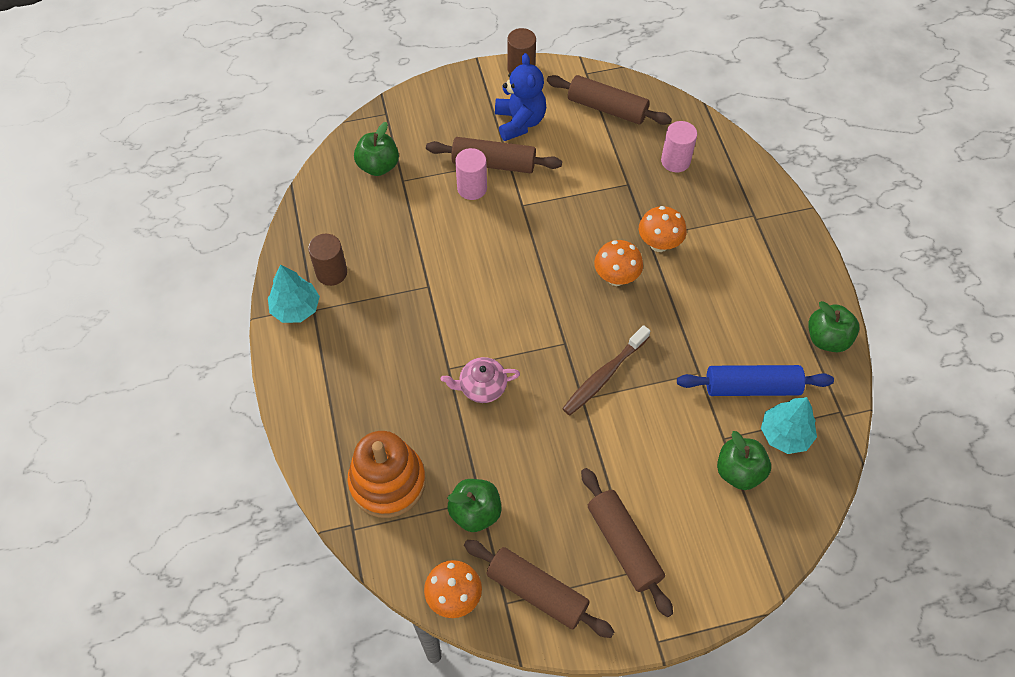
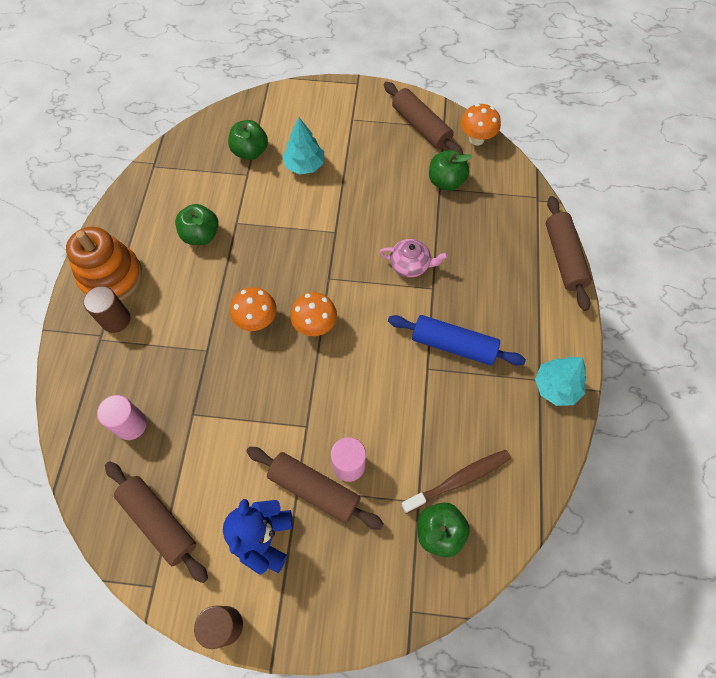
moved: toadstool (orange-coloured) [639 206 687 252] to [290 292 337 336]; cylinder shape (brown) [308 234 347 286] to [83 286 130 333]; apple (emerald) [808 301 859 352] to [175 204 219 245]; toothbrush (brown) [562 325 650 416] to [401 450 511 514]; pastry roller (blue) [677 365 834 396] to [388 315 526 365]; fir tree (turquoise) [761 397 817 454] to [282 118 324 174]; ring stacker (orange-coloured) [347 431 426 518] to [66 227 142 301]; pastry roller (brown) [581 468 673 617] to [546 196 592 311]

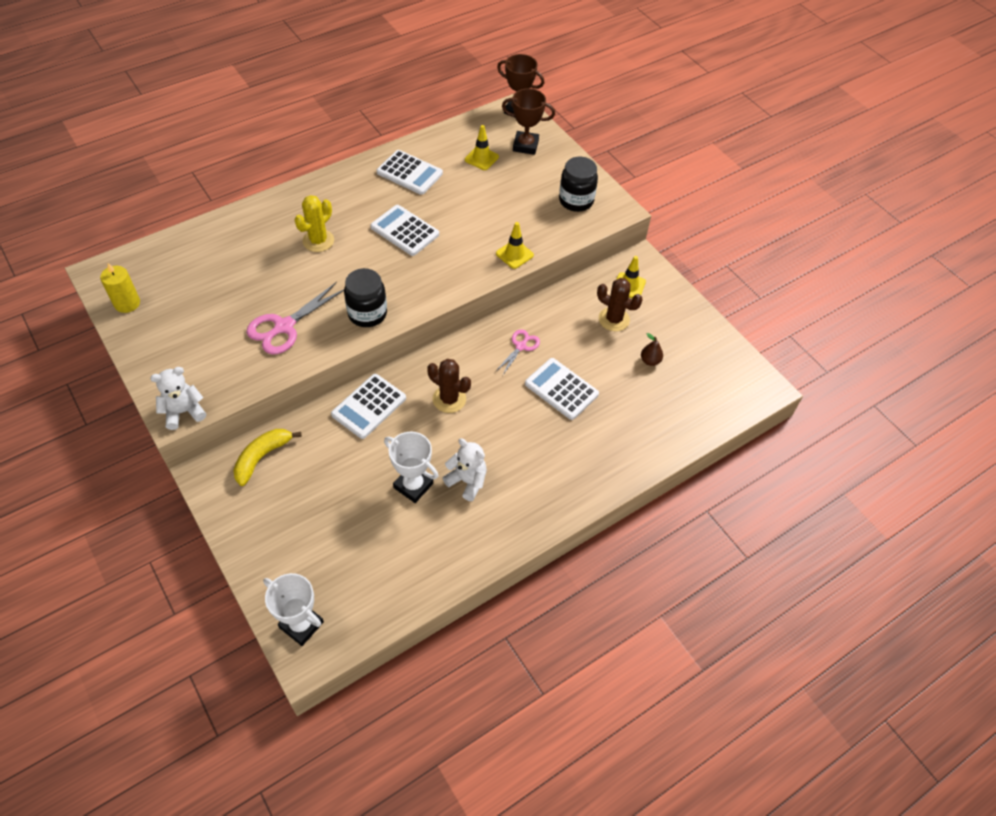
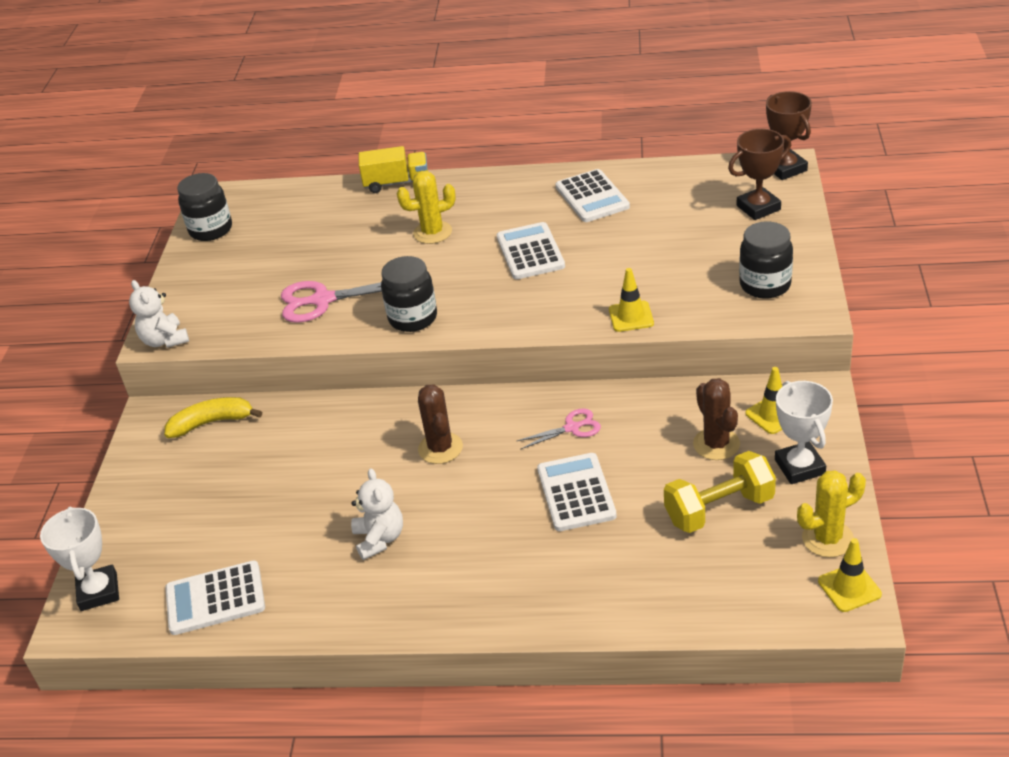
added: toy truck (golden) [359 146 428 193]; prickly plant (golden) [797 470 866 557]
moved: safety cone (golden) [465 125 499 170] to [818 538 882 612]; calculator (white) [331 374 406 439] to [165 560 265 635]; trophy (white) [384 432 438 503] to [775 381 833 484]
replaced: wax candle (golden) [100 263 140 313] to jar (ebony) [177 173 232 241]; toy pear (brown) [641 333 663 366] to free weight (golden) [664 451 776 533]
turned: trophy (brown) [502 88 555 155] = [728 129 791 220] 75 degrees counterclockwise; teddy bear (white) [150 367 206 430] = [129 280 189 348] 135 degrees counterclockwise

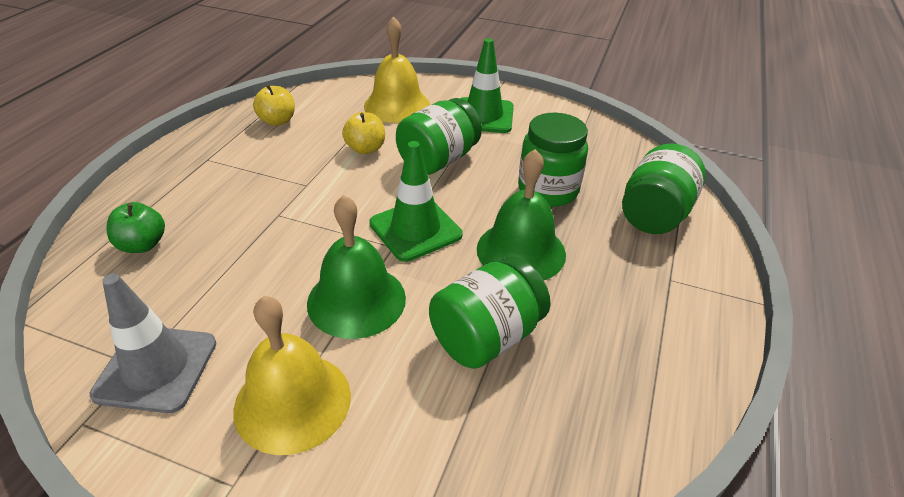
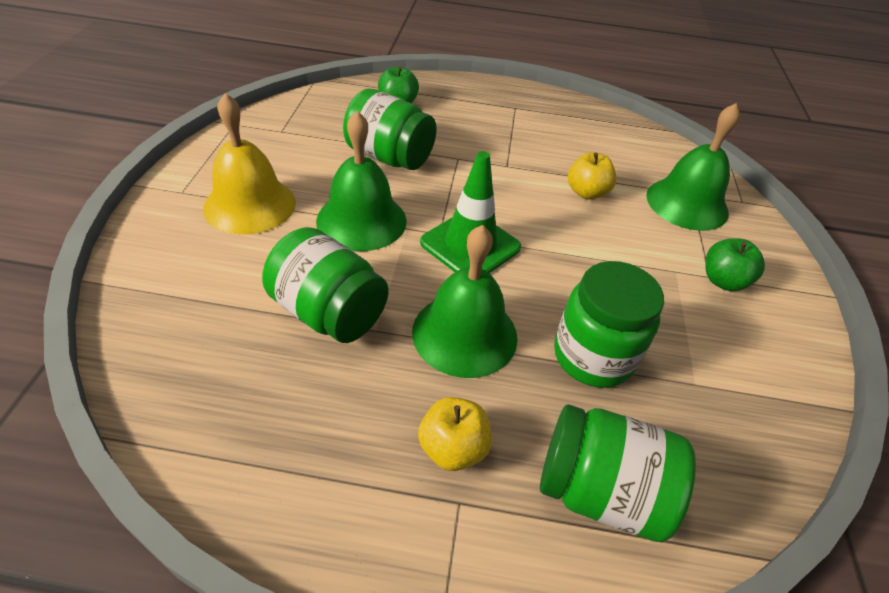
removed: safety cone (grey) [90 274 216 413]
moved: apple (golden) [253 85 295 126] to [418 397 492 471]; jar (emerald) [396 98 482 175] to [343 89 437 170]
replaced: safety cone (emerald) [461 38 514 133] to apple (emerald) [705 238 765 291]
recoloured: bell (golden) [364 16 430 123] to bell (emerald) [646 103 740 231]

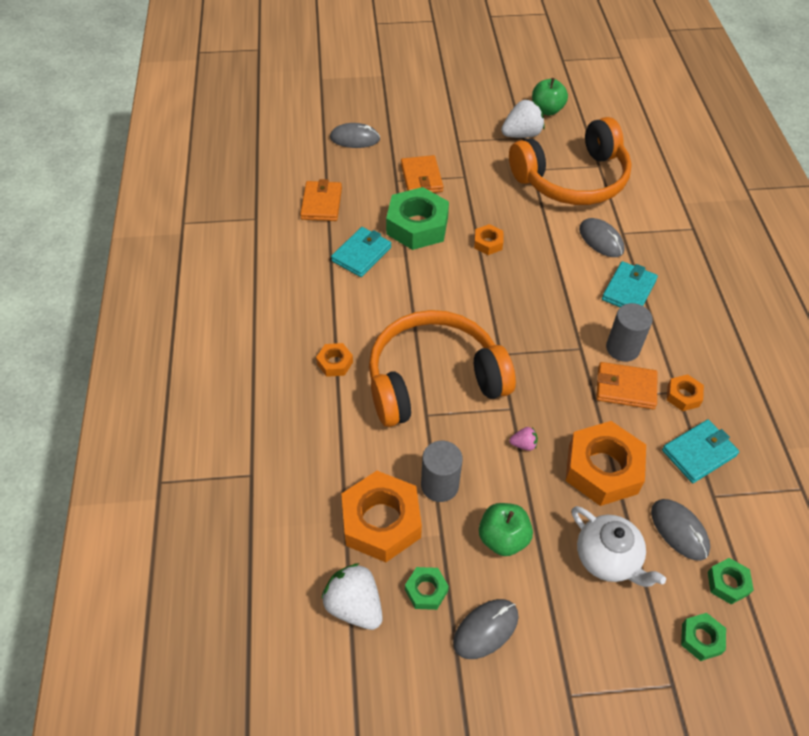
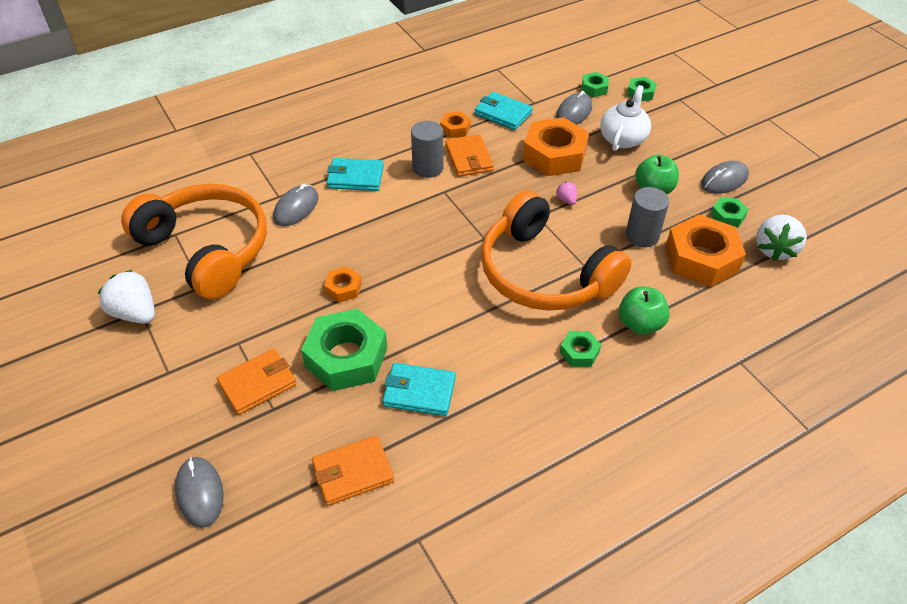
moved: apple (emerald) [532 78 568 116] to [619 286 670 335]
recoloured: hexagon nut (orange-coloured) [316 343 353 377] to hexagon nut (emerald) [560 331 601 367]
turned: PC mouse (grey) [453 599 519 659] = [701 161 749 194] 60 degrees counterclockwise

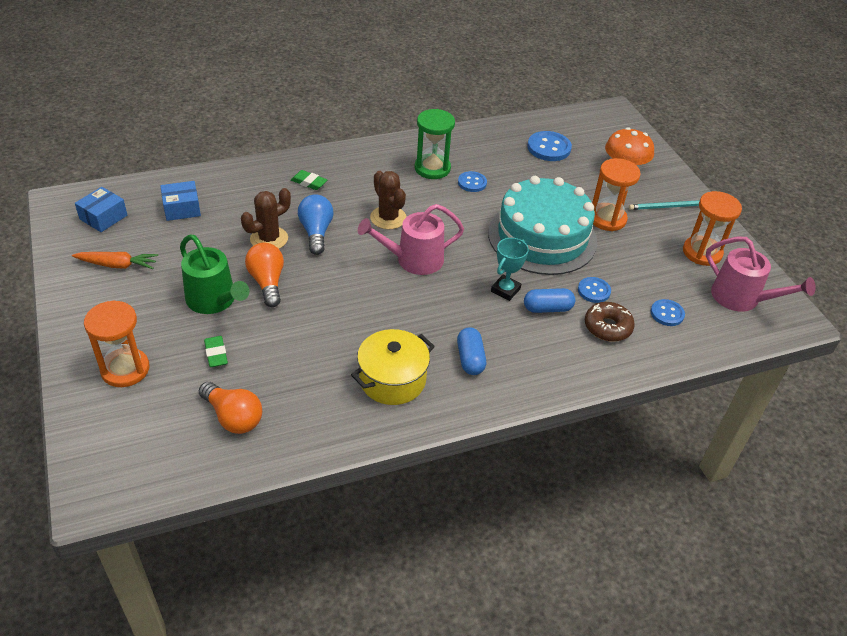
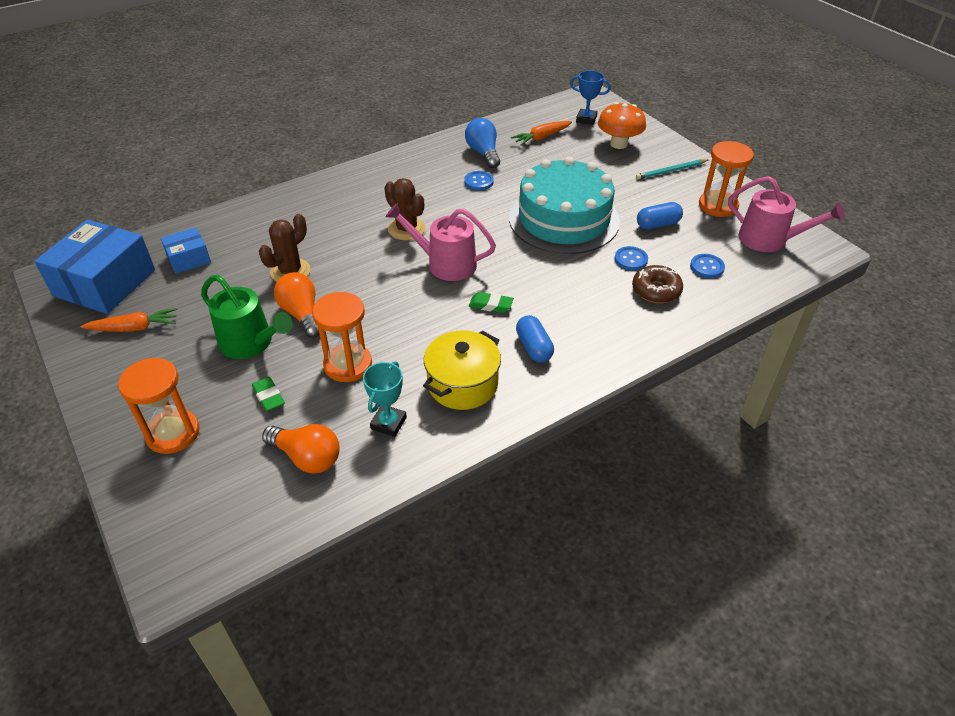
removed: hourglass (emerald) [415 109 455 179]
added: trophy (blue) [570 70 611 125]
moved: hourglass (orange-coloured) [592 158 641 231] to [312 292 372 382]; pencil eraser (emerald) [291 170 327 190] to [469 292 514 313]; bulb (blue) [298 194 334 255] to [465 118 500 168]; trophy (turquoise) [491 238 529 301] to [363 361 407 437]; pill (blue) [524 288 575 313] to [637 202 683 230]
replaced: shirt button (blue) [527 131 572 161] to toy carrot (orange-coloured) [511 121 572 146]
turned: sprinkling can (pink) [358 204 464 275] = [385 203 496 281] 45 degrees clockwise
resized: box (blue) [75 187 128 232] = [34 219 155 314] x1.95

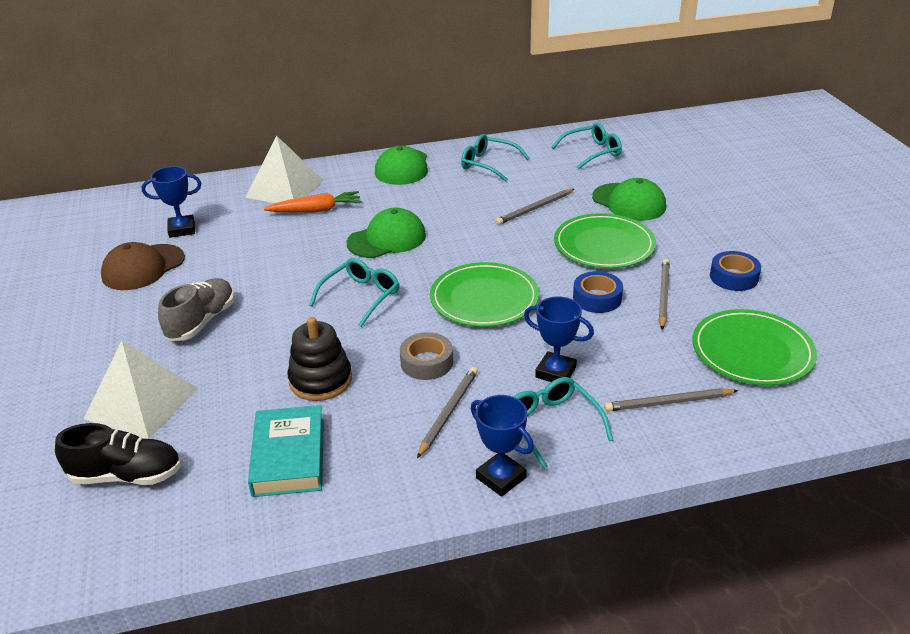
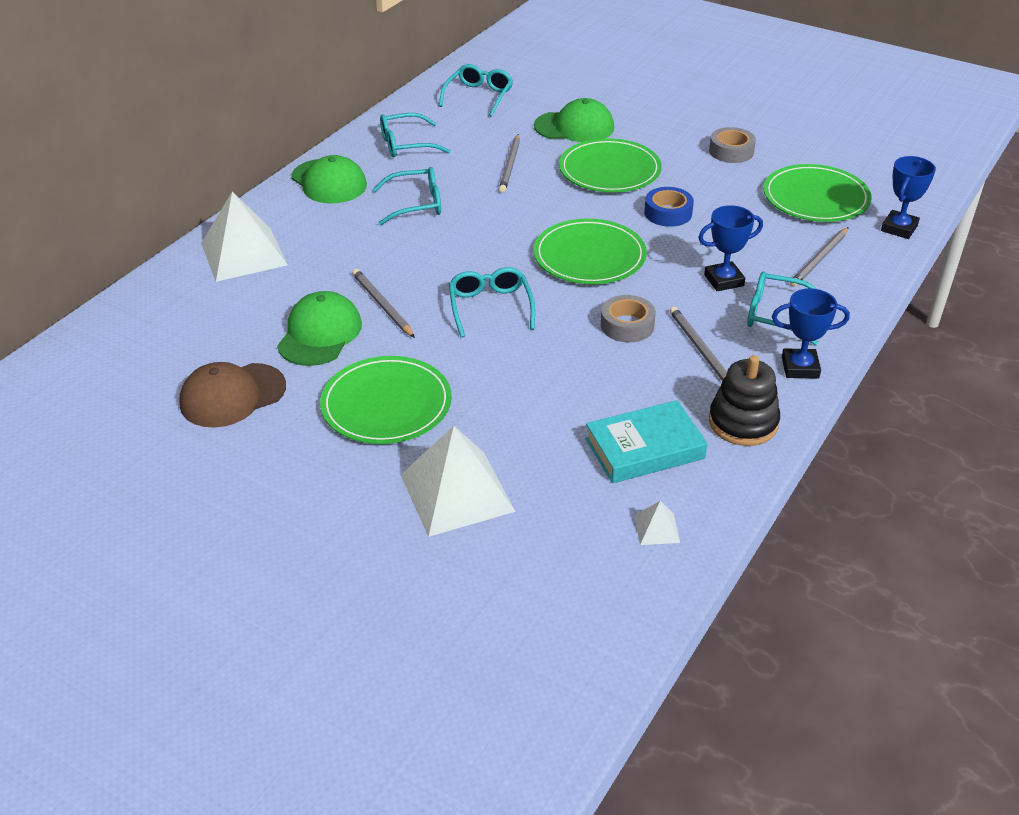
removed: toy carrot (orange-coloured) [264 191 362 213]; lace-up shoe (ebony) [55 423 181 485]
added: glasses (turquoise) [372 167 441 225]; pyramid (white) [634 501 680 545]
moved: trophy (blue) [142 166 201 238] to [881 156 936 239]; peaked cap (emerald) [347 208 426 258] to [277 291 362 366]; pencil (grey) [659 259 670 330] to [352 269 415 338]; ring stacker (ebony) [287 317 352 401] to [709 355 780 446]
replaced: lace-up shoe (grey) [158 278 235 341] to dinner plate (emerald) [320 356 452 444]
recoloured: sticky tape (blue) [710 251 761 291] to sticky tape (grey) [709 127 756 163]
turned: peaked cap (brown) [101 242 185 290] = [179 362 286 428] 60 degrees clockwise; hardcover (turquoise) [248 405 324 497] = [585 400 708 483] 60 degrees counterclockwise

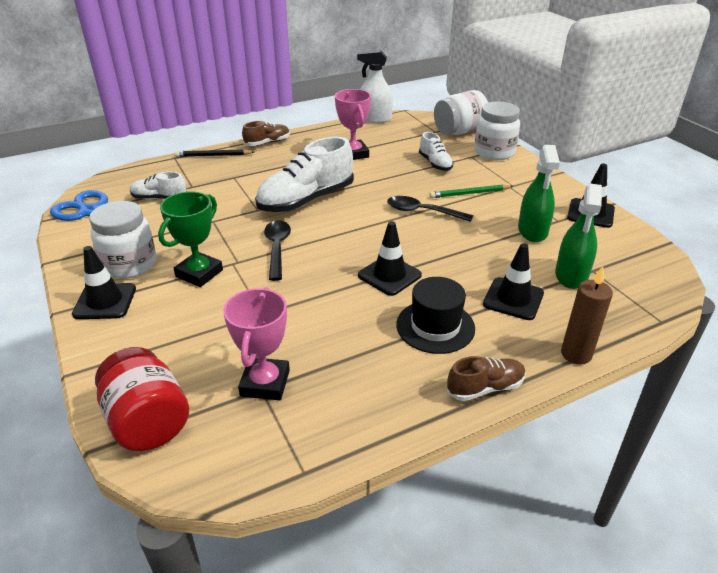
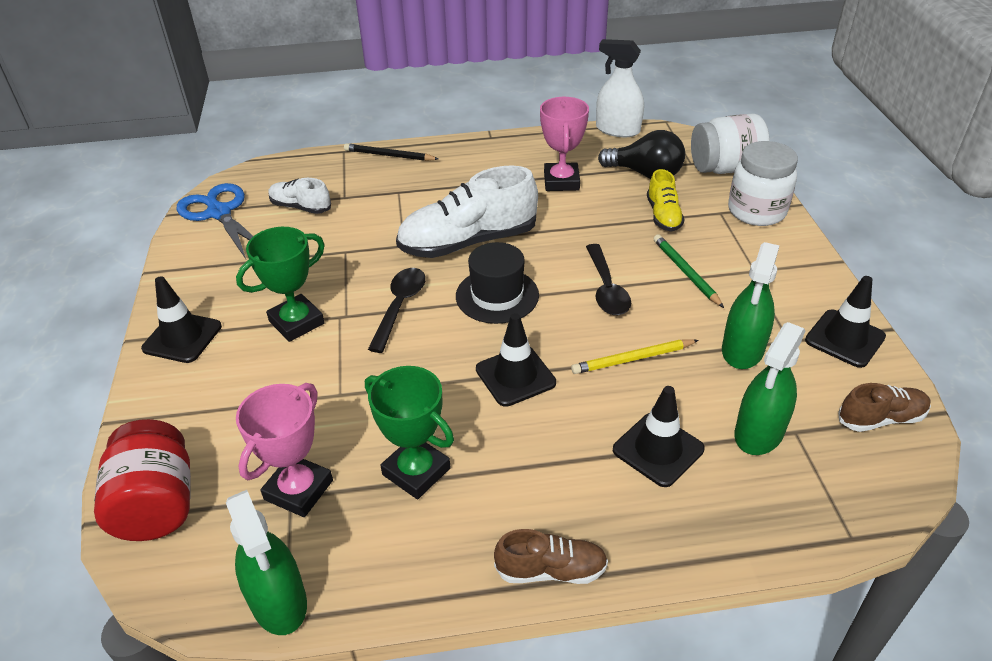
removed: jar (white) [89 201 157 279]; wax candle (brown) [561 266 613 365]
added: bulb (ebony) [598 130 685 179]; pencil (golden) [571 339 699 374]; trophy (emerald) [365 366 454 499]; spray cleaner (emerald) [226 490 307 635]
moved: lace-up shoe (brown) [242 121 290 146] to [838 383 931 432]; top hat (ebony) [396 277 475 354] to [456 242 539 324]
recoloured: lace-up shoe (white) [419 132 453 171] to lace-up shoe (golden) [647 169 685 232]
turned: pencil (emerald) [429 184 513 198] = [653 234 724 308] 60 degrees clockwise; spoon (ebony) [387 196 473 222] = [586 244 631 315] 135 degrees counterclockwise

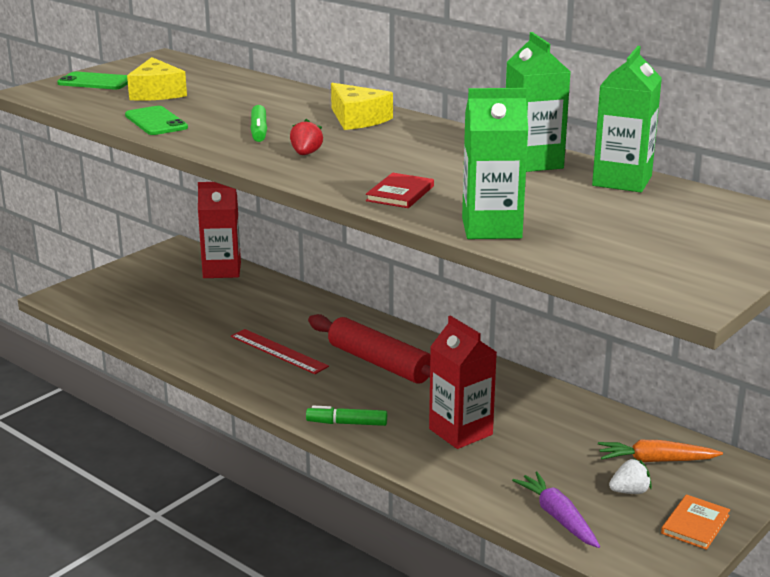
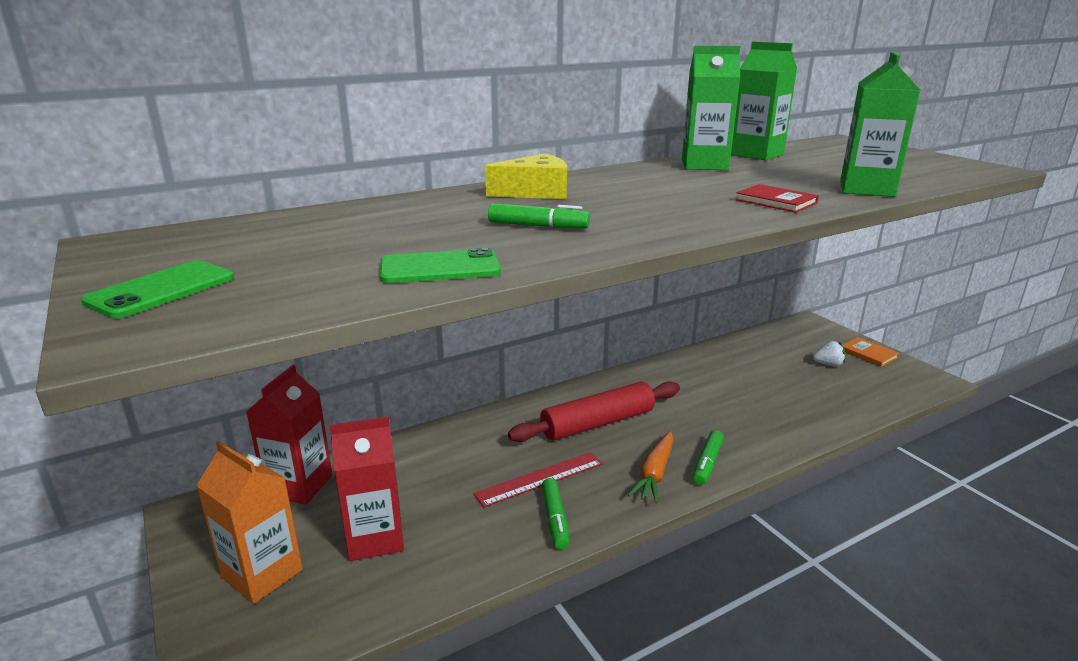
removed: piece of cheese (golden) [127 57 187 101]; toy strawberry (scarlet) [290 119 323 155]; toy carrot (violet) [512 472 600 548]
added: milk carton (orange-coloured) [196 441 303 604]; marker (emerald) [542 478 570 550]
moved: milk carton (scarlet) [429 315 497 449] to [330 416 404 561]; toy carrot (orange-coloured) [598 440 723 462] to [628 431 674 503]
turned: toy strawberry (white) [609 458 652 494] = [813 341 845 366] 90 degrees clockwise

